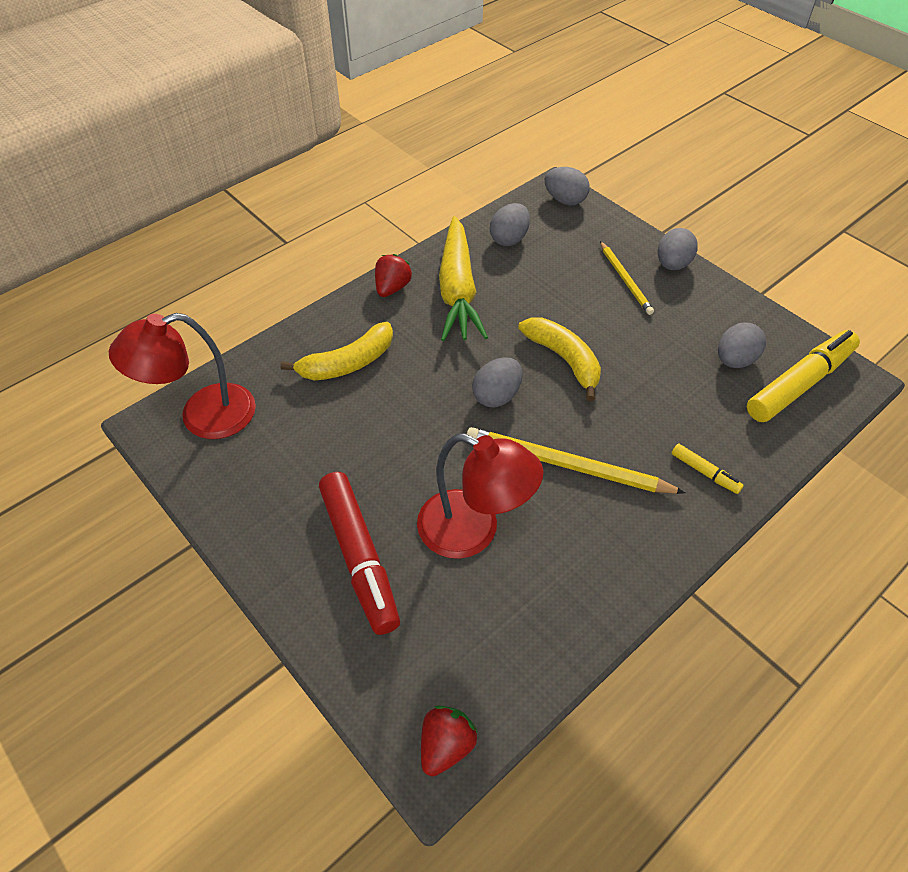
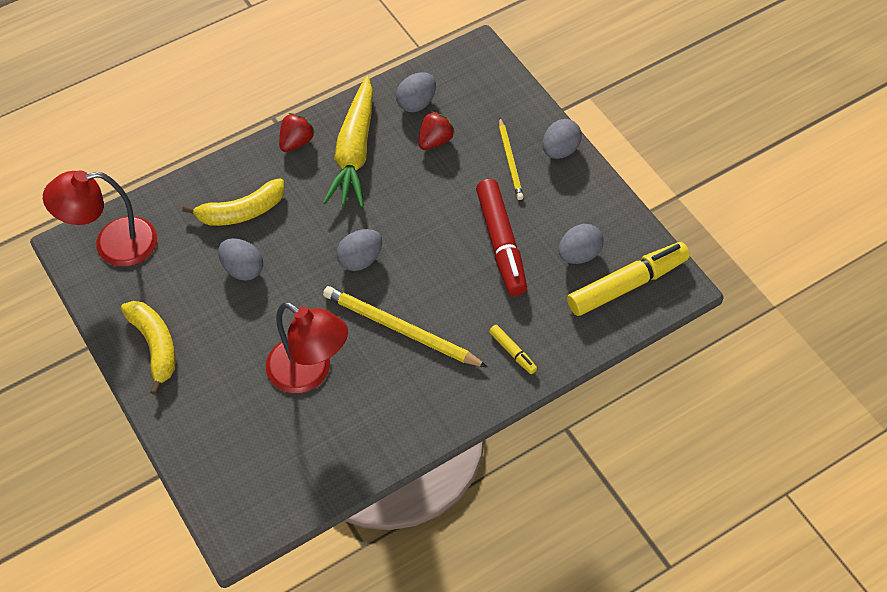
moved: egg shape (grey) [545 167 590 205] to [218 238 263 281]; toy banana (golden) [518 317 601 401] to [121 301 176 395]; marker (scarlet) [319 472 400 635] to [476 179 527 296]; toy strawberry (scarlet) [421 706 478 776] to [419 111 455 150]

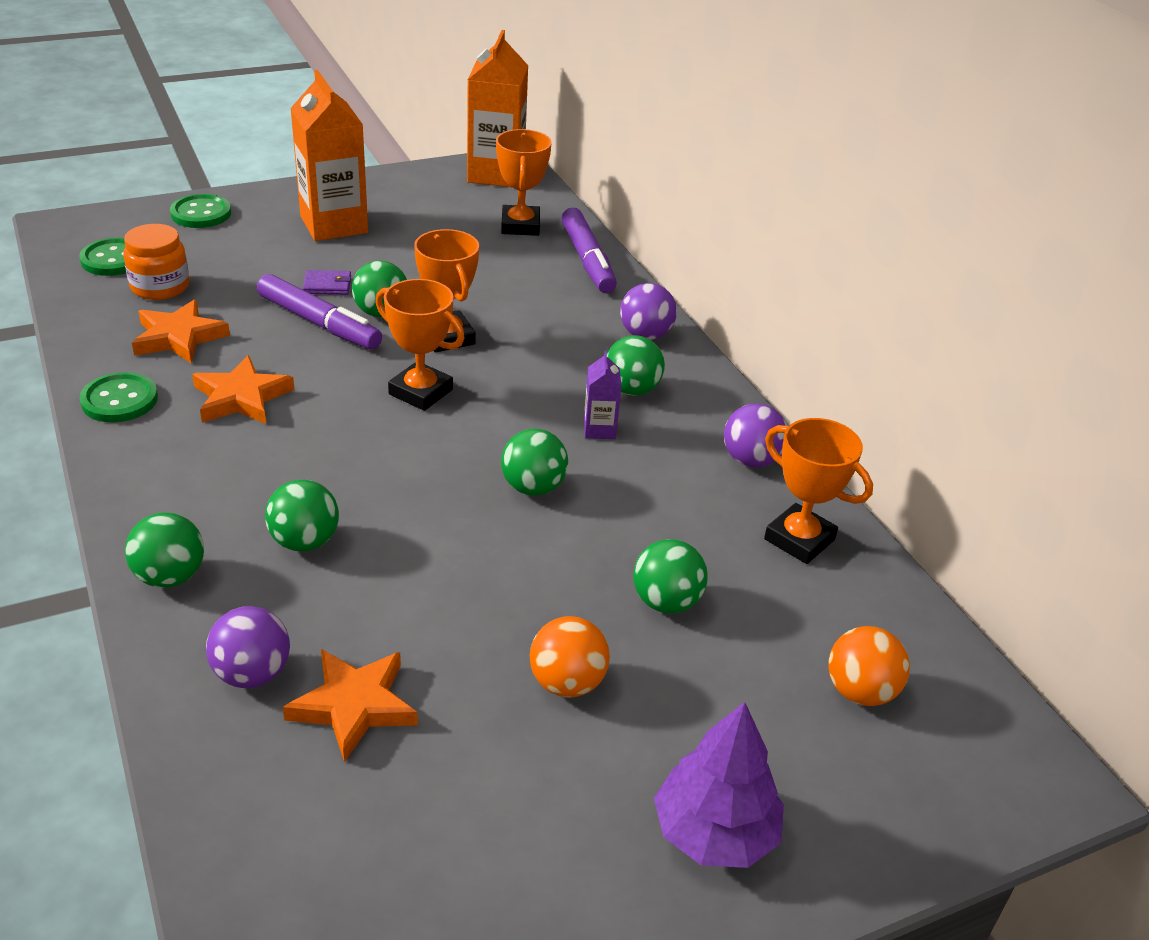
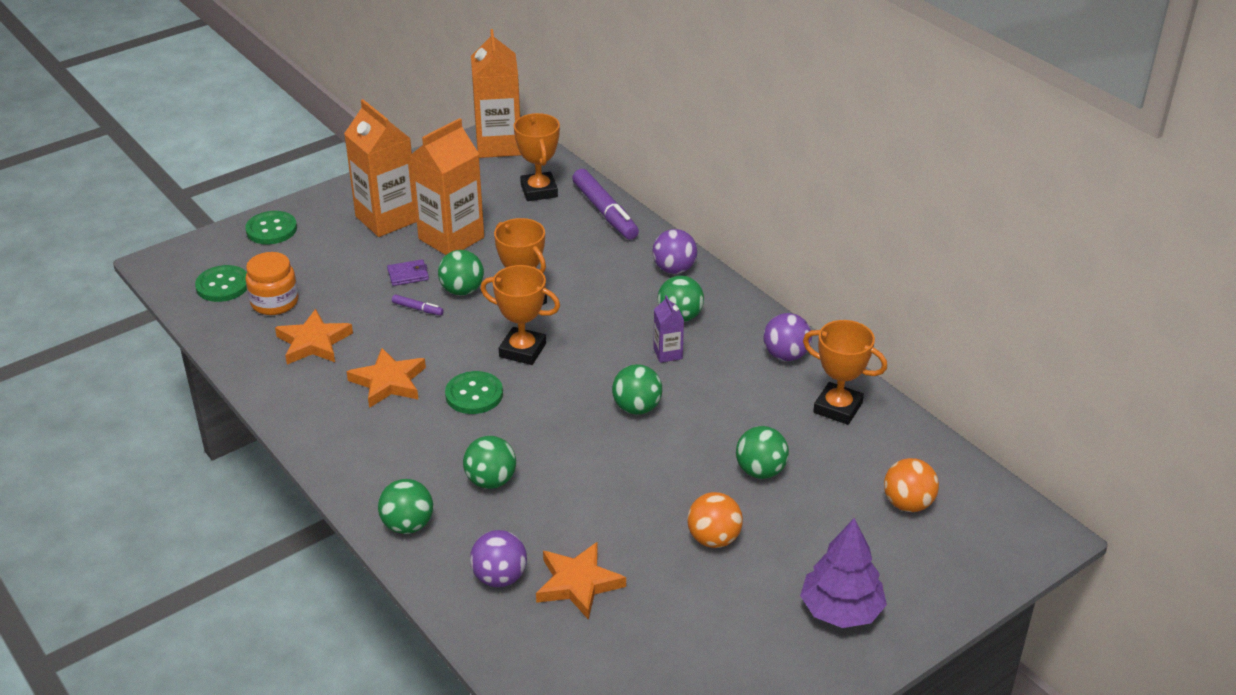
added: milk carton (orange-coloured) [409 118 484 255]
moved: shirt button (emerald) [79 372 158 423] to [445 371 503 414]
resized: marker (violet) [257 274 382 350] = [392 295 444 316] x0.44

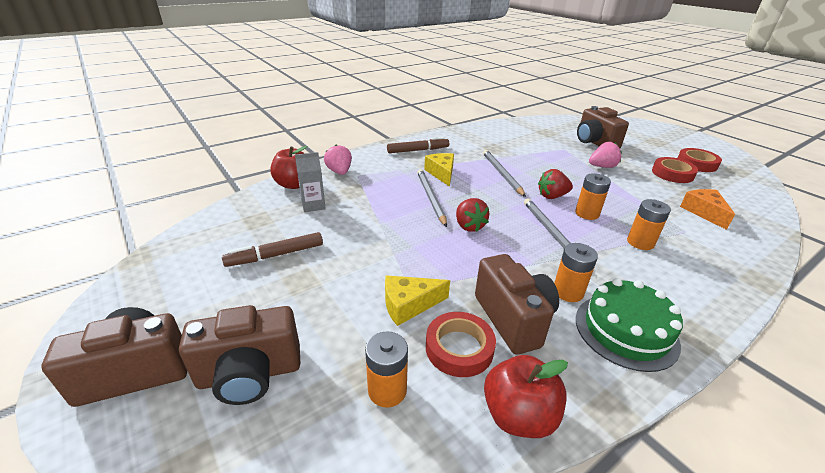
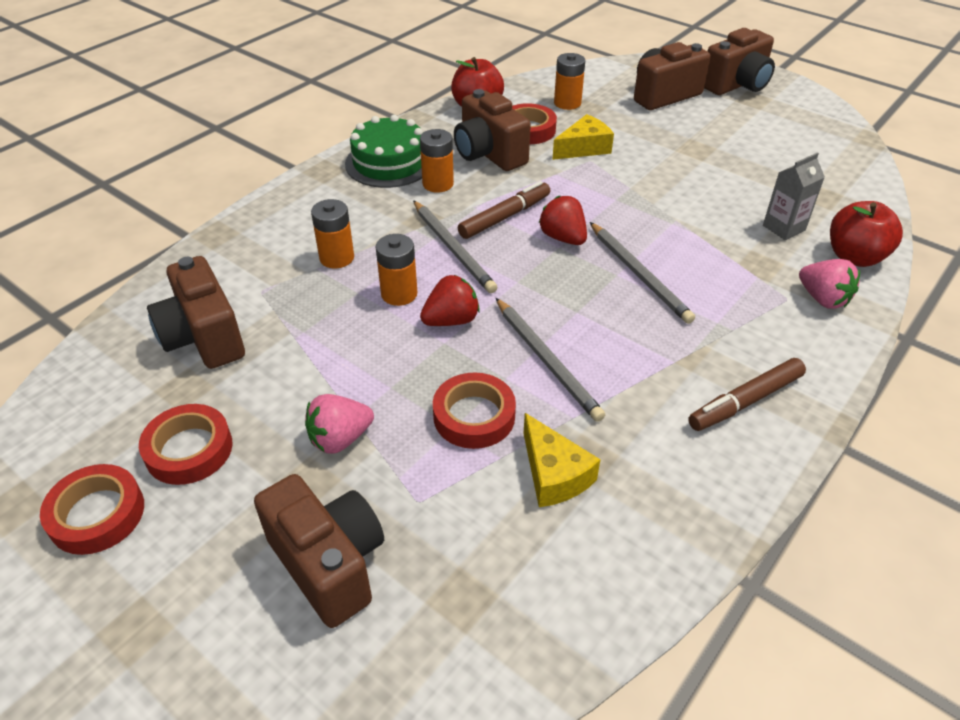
added: sticky tape (scarlet) [433 372 516 449]
moved: piece of cheese (golden) [424 153 454 187] to [523 413 600 507]; marker (brown) [222 232 323 267] to [458 181 550 239]
replaced: piece of cheese (orange-coloured) [680 189 735 230] to photo camera (brown) [147 256 245 369]

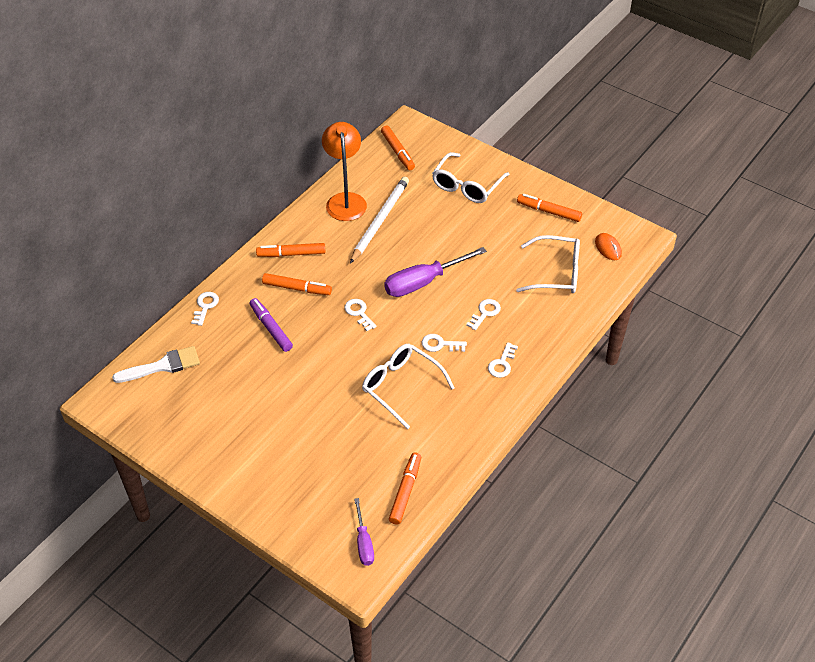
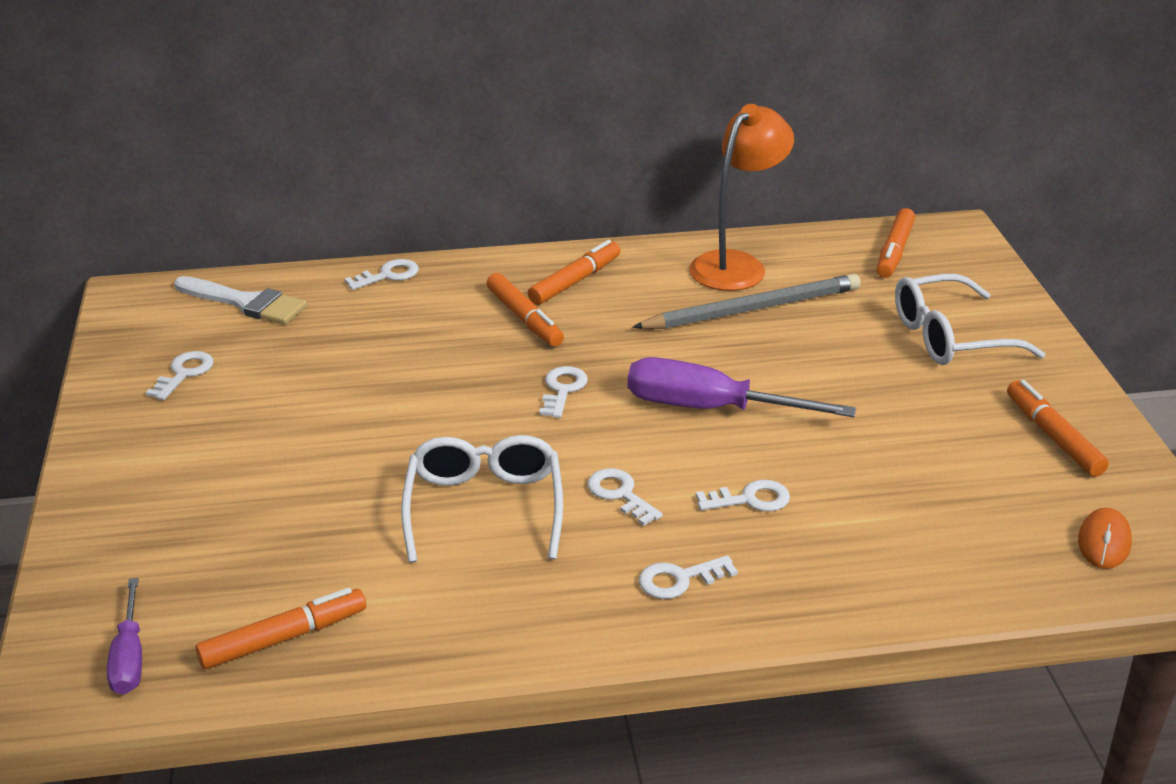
removed: glasses (white) [516 235 580 293]; marker (violet) [250 298 293 352]
added: door key (white) [145 351 214 400]
recoloured: pencil (white) [350 177 409 263] to pencil (grey) [632 274 861 329]
turned: marker (orange-coloured) [256 243 325 257] = [528 240 621 305] 90 degrees clockwise; screwdriver (violet) [354 498 374 566] = [107 578 142 695] 45 degrees counterclockwise

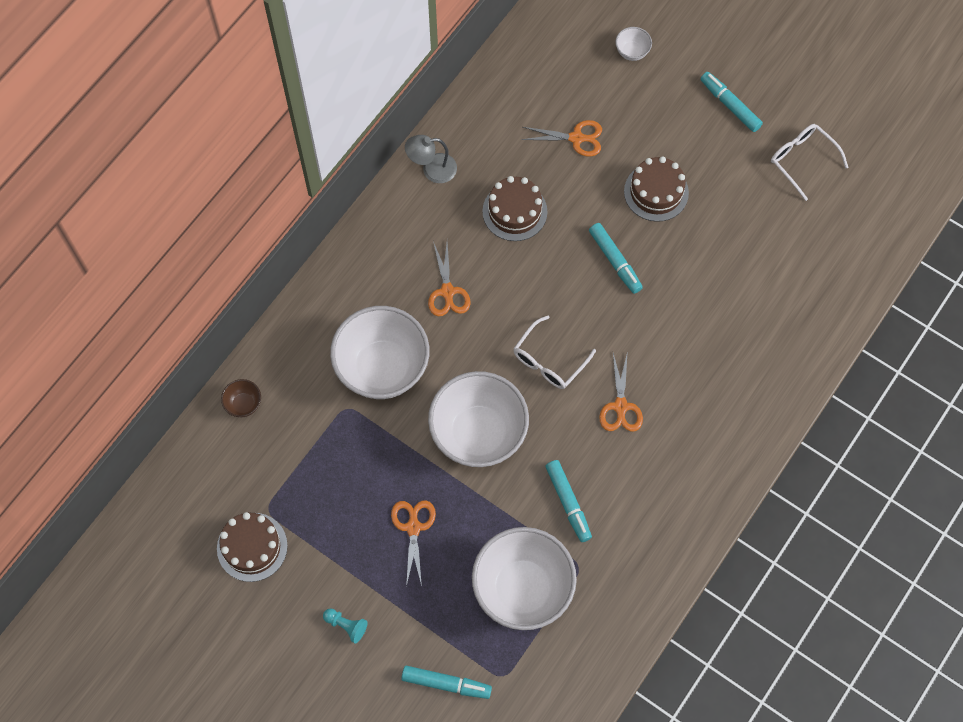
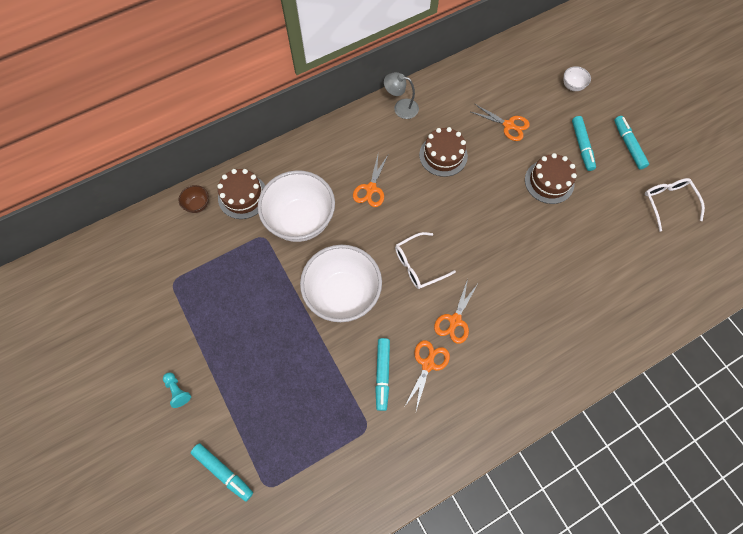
removed: deep dish (white) [472 527 577 630]
moved: marker (turquoise) [589 223 643 294] to [572 116 596 171]; pair of scissors (orange-coloured) [391 500 436 587] to [405 340 450 411]; gateau (brown) [217 512 288 582] to [217 169 265 219]

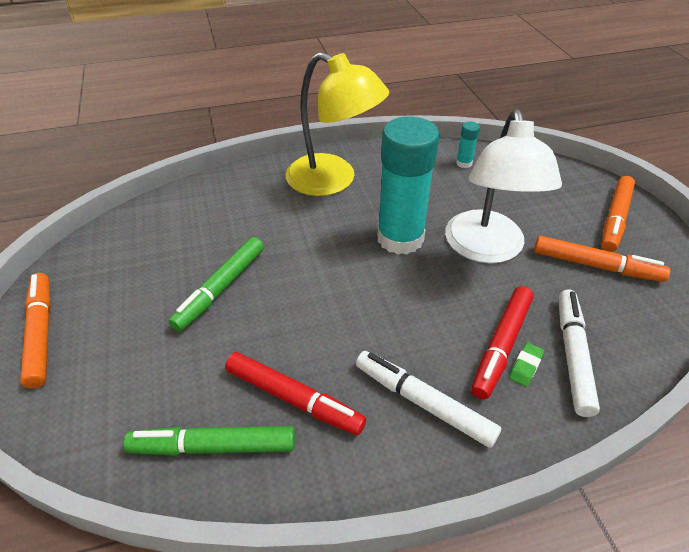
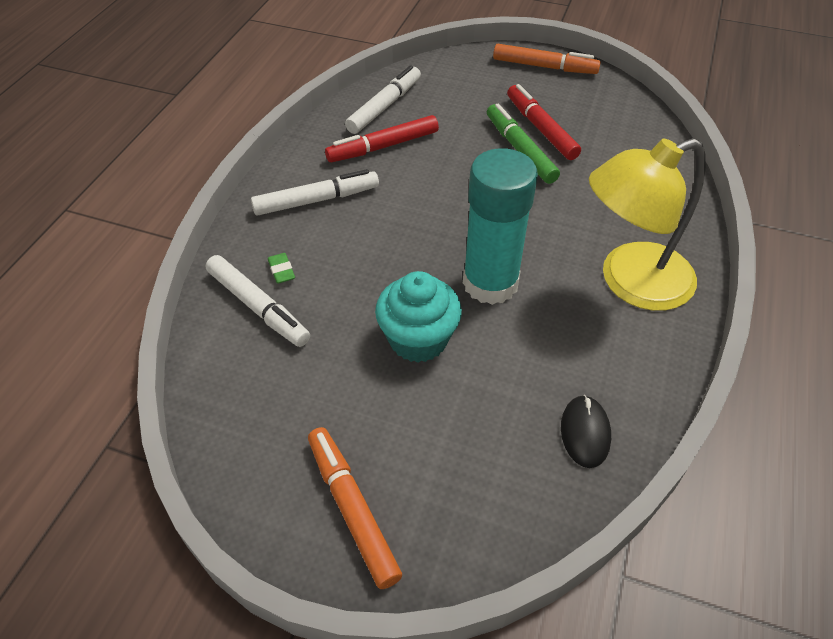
removed: marker (orange-coloured) [534 236 670 282]
moved: marker (scarlet) [471 286 534 400] to [507 84 581 160]
replaced: reading lamp (white) [445 109 562 263] to cupcake (turquoise) [375 271 462 363]; glue stick (turquoise) [456 121 480 168] to PC mouse (ebony) [561 395 611 468]
recoloured: marker (emerald) [124 426 295 456] to marker (white) [345 65 421 134]

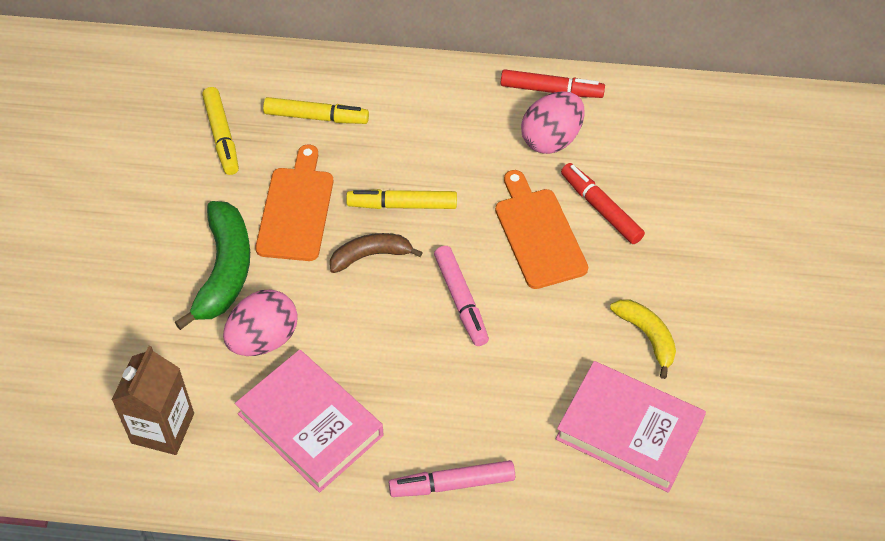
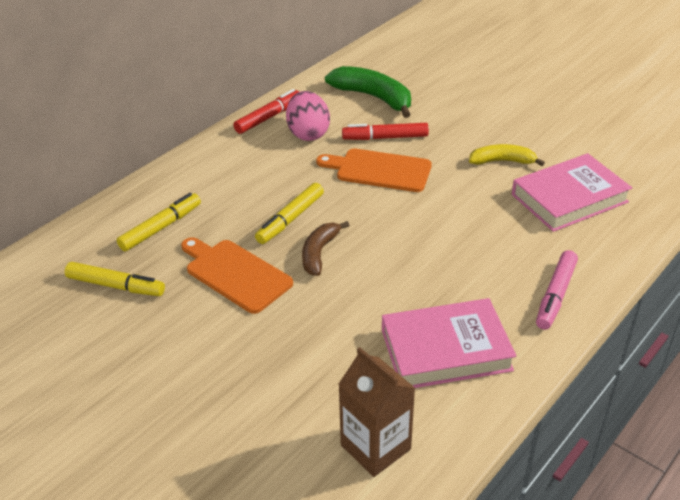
removed: marker (pink) [434 246 489 346]; egg shape (pink) [223 289 298 356]
moved: toy banana (emerald) [175 201 250 330] to [325 66 411 118]

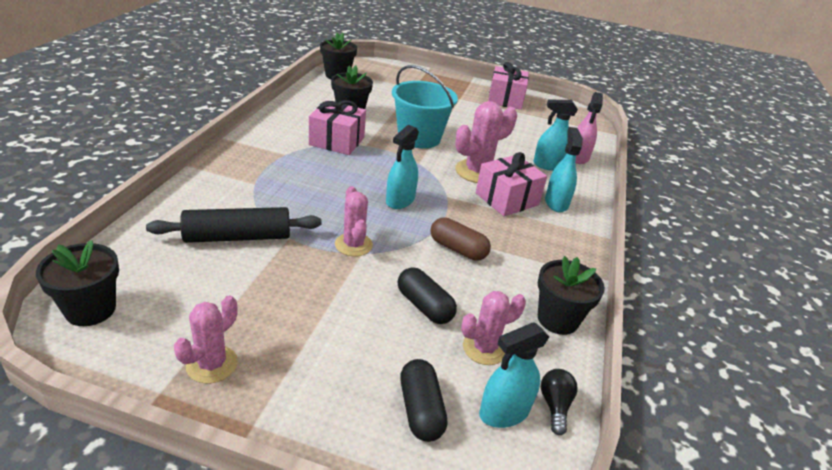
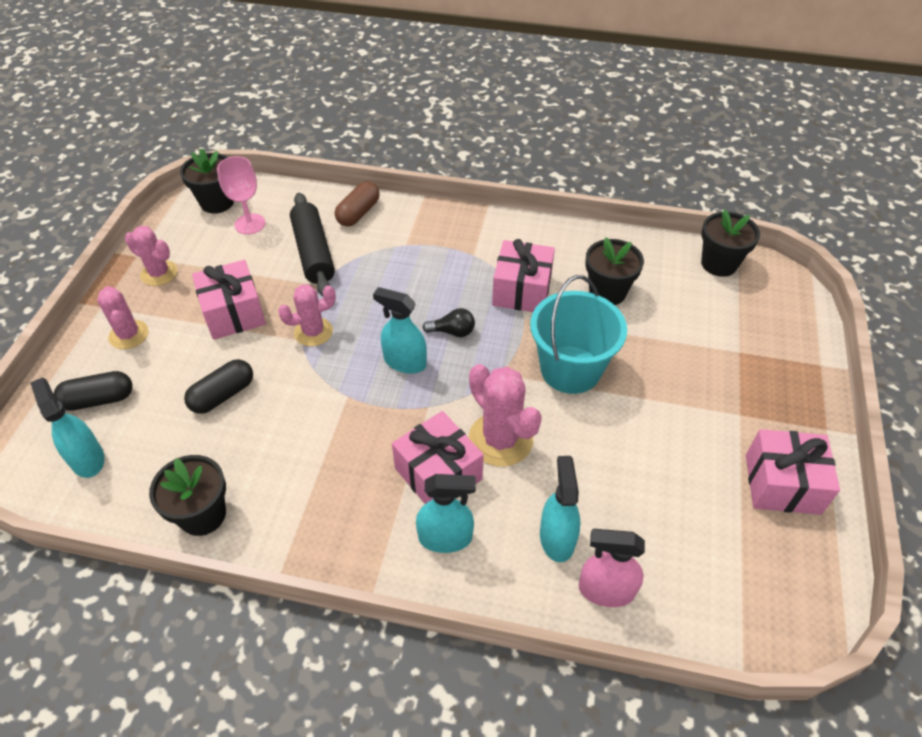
added: goblet (pink) [217 156 265 235]; wrapped gift (pink) [192 260 266 340]
moved: pill (brown) [430 217 491 261] to [335 181 380 227]; prickly plant (pink) [461 291 526 365] to [97 286 149 349]; bulb (ebony) [541 369 578 435] to [422 308 475 337]

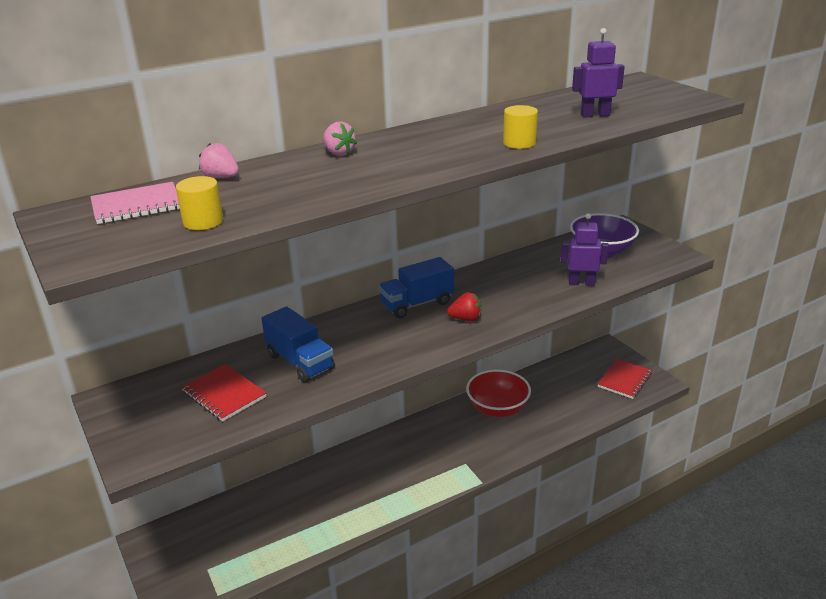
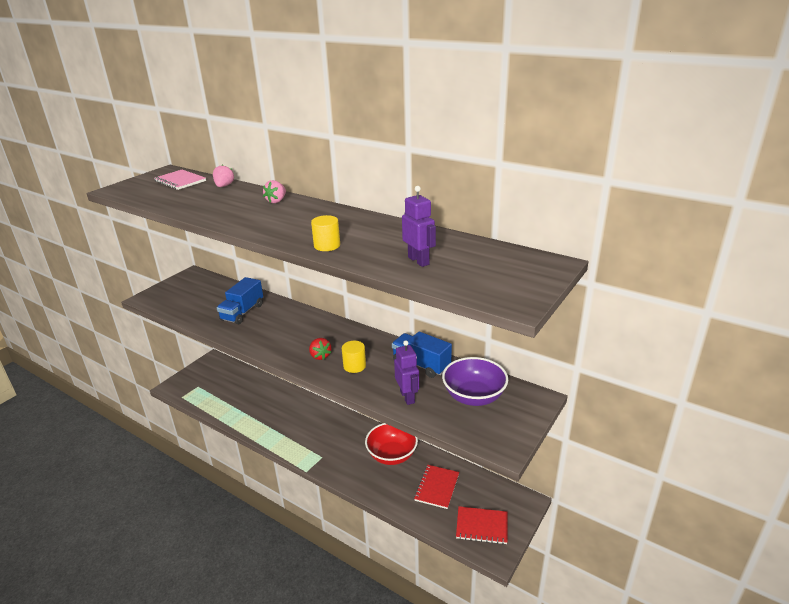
moved: cylinder shape (golden) [176 176 223 230] to [342 341 366 373]; toy truck (blue) [378 257 454 318] to [392 331 452 378]; exercise book (scarlet) [181 364 267 422] to [414 465 459 509]

